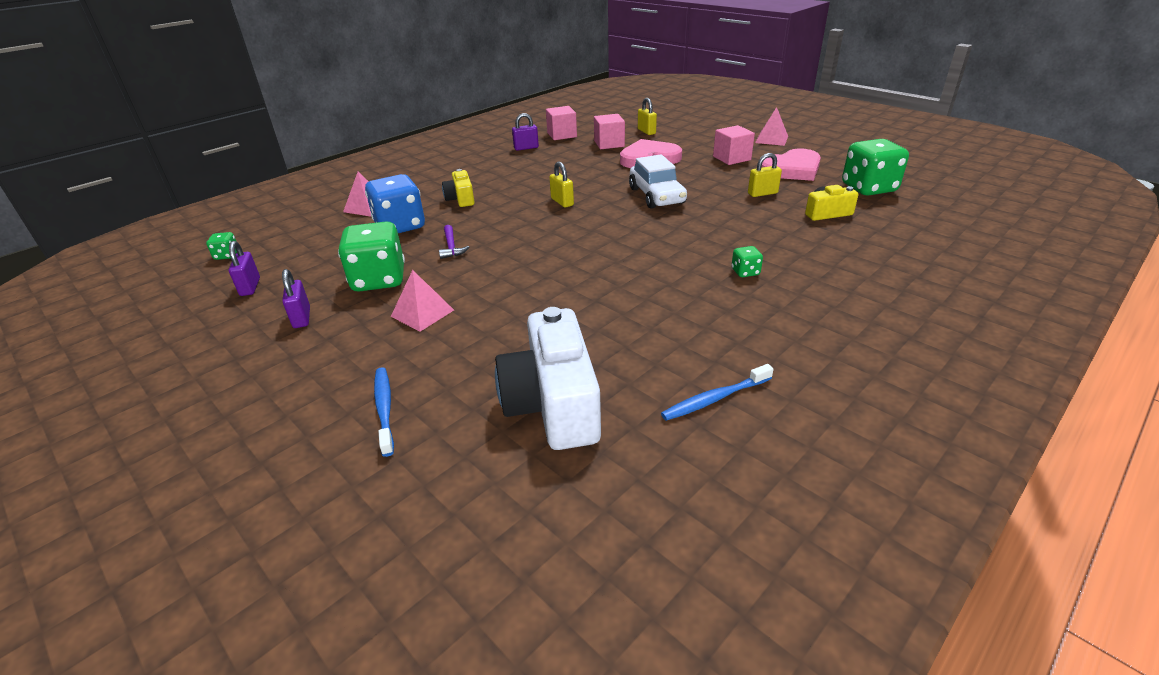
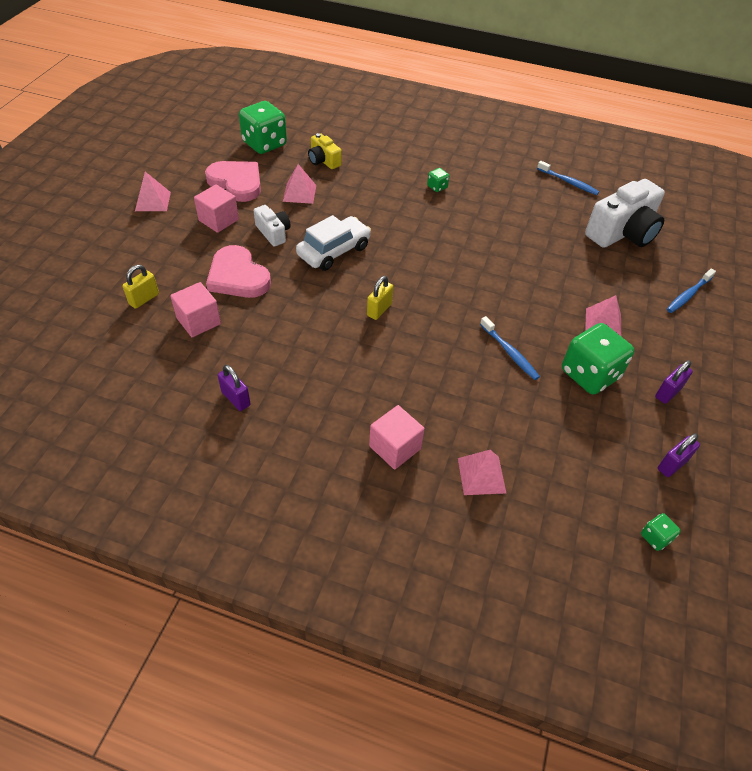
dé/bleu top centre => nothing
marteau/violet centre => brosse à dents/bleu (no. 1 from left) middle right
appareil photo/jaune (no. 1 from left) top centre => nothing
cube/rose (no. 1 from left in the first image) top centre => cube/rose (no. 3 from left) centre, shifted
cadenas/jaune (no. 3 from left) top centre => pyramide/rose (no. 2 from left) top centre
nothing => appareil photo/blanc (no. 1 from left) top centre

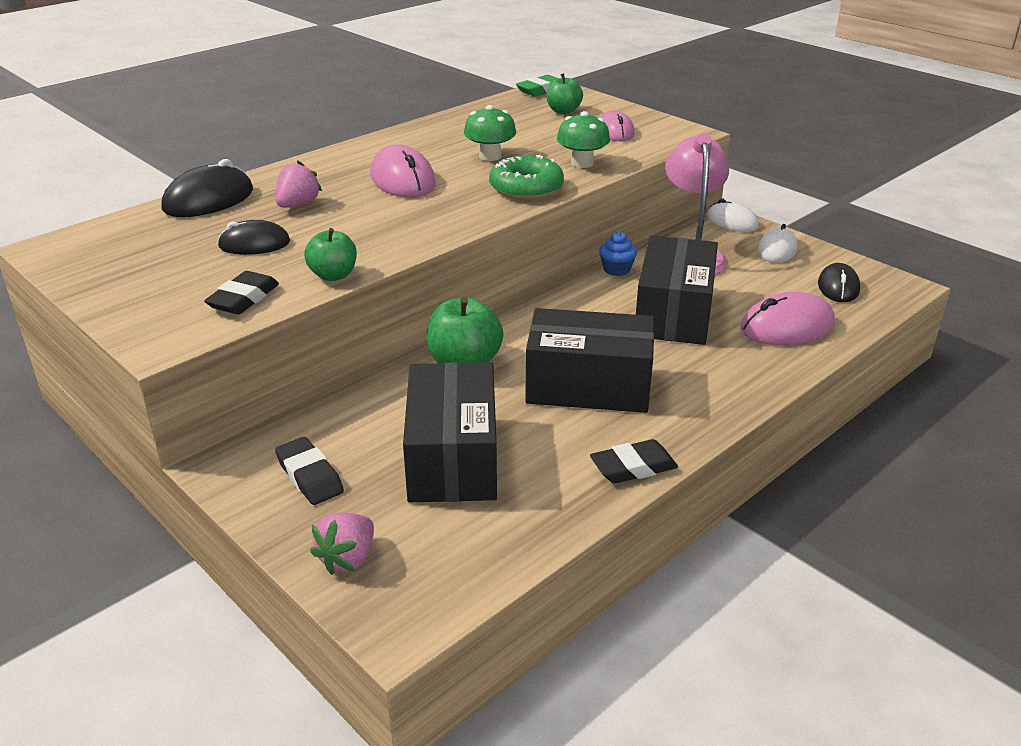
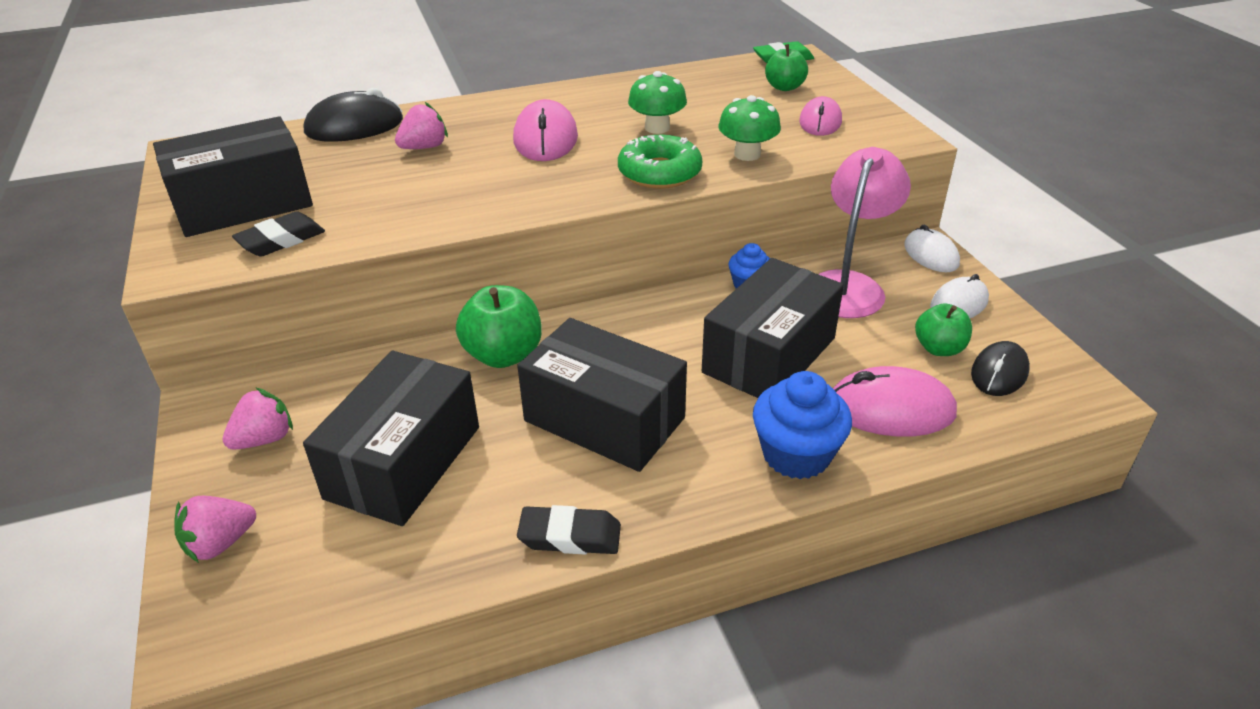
souris/noir (no. 2 from left) top left => nothing
gomme/noir (no. 2 from left) middle left => fraise/rose (no. 2 from left) middle left
pomme/vert (no. 1 from left in the first image) middle left => pomme/vert (no. 3 from left) middle right, shifted
nothing => boîte/noir (no. 1 from left) top left
nothing => muffin/bleu (no. 2 from left) centre

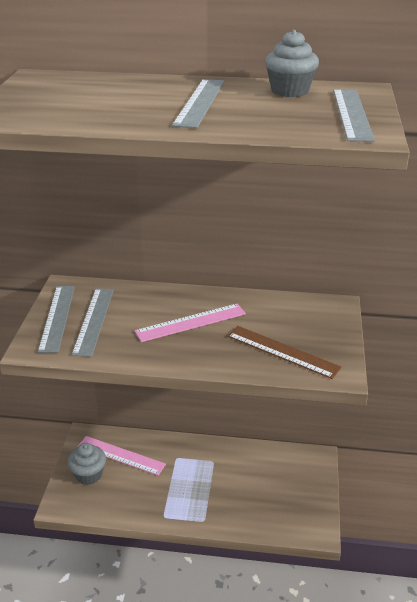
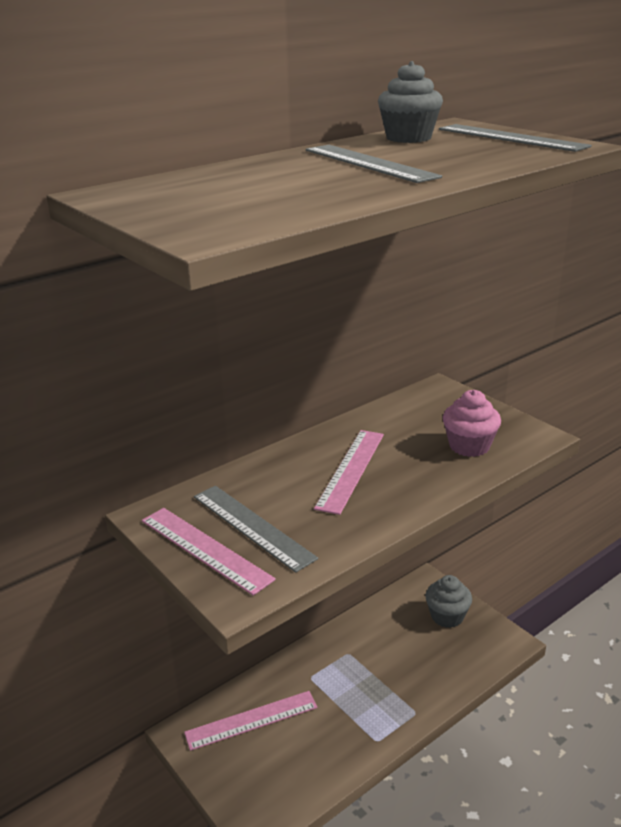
règle/gris (no. 1 from left) middle left => règle/rose (no. 1 from left) bottom centre
muffin/gris (no. 1 from left in the first image) bottom left => muffin/gris (no. 2 from left) bottom right, shifted
règle/marron middle right => muffin/rose middle right

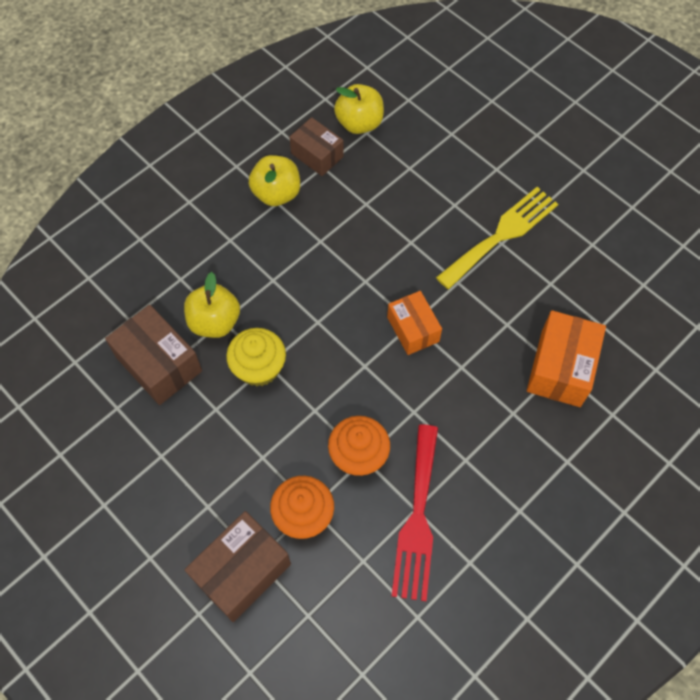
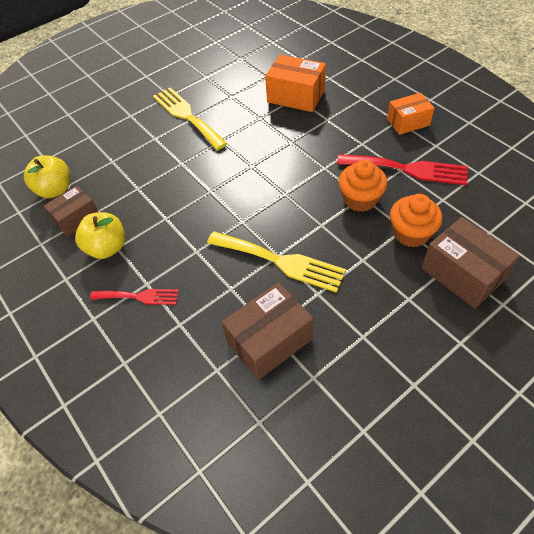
pomme/jaune (no. 1 from left) middle left => nothing
muffin/jaune centre => fourchette/jaune (no. 2 from left) centre
boîte/orange (no. 1 from left in the first image) centre => boîte/orange (no. 2 from left) top right, shifted
nothing => fourchette/rouge (no. 1 from left) middle left

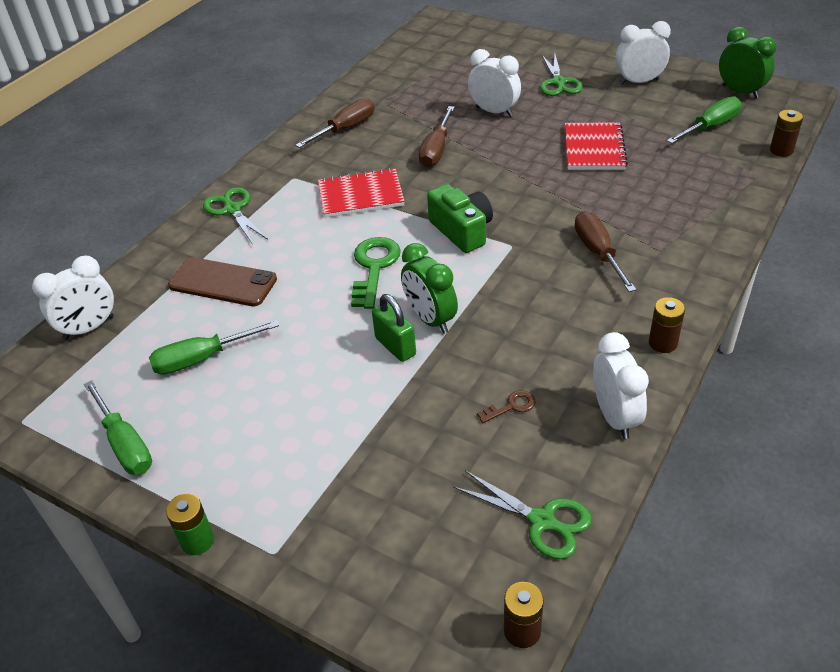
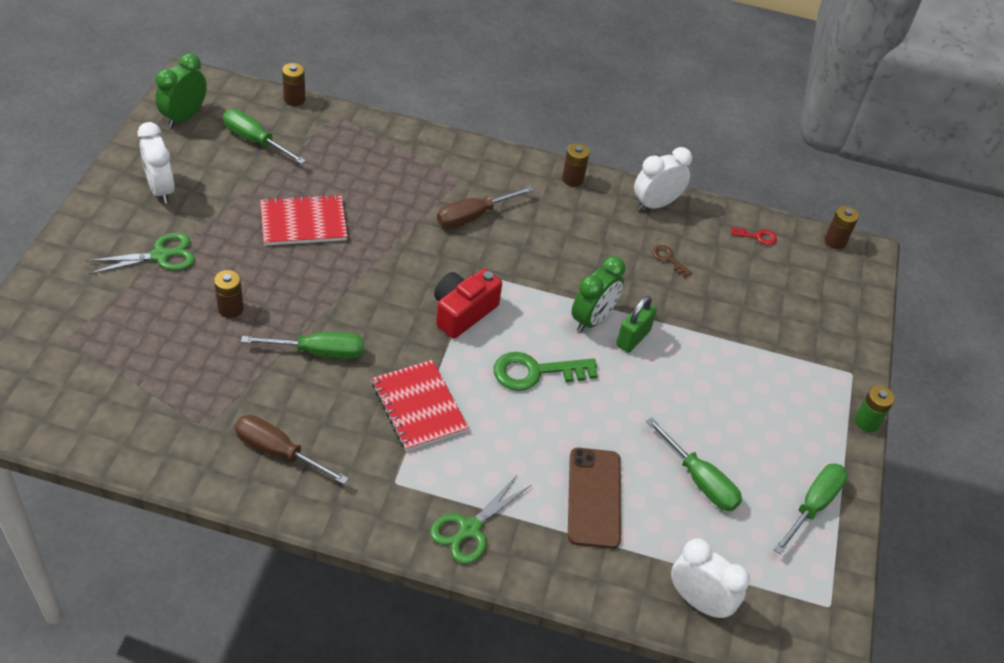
tournevis/marron (no. 2 from left) top centre => tournevis/vert (no. 2 from left) middle left
appareil photo/vert top centre => appareil photo/rouge centre
ciseaux/vert (no. 2 from left) bottom centre => clé/rouge middle right
réveil/blanc (no. 2 from left) top centre => pile/marron (no. 1 from left) middle left

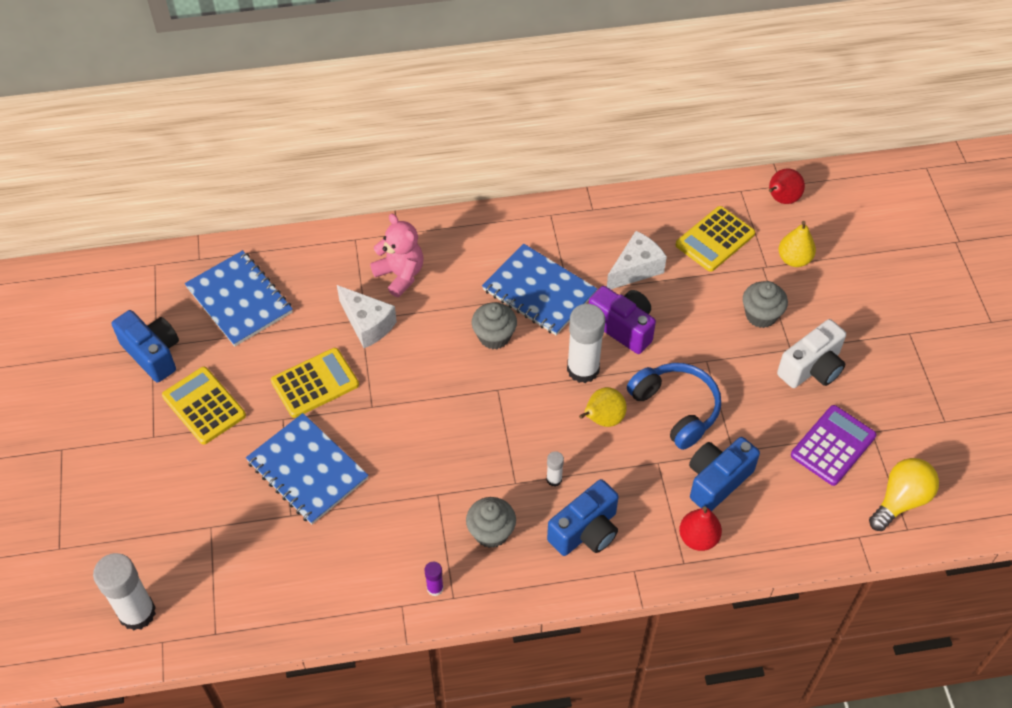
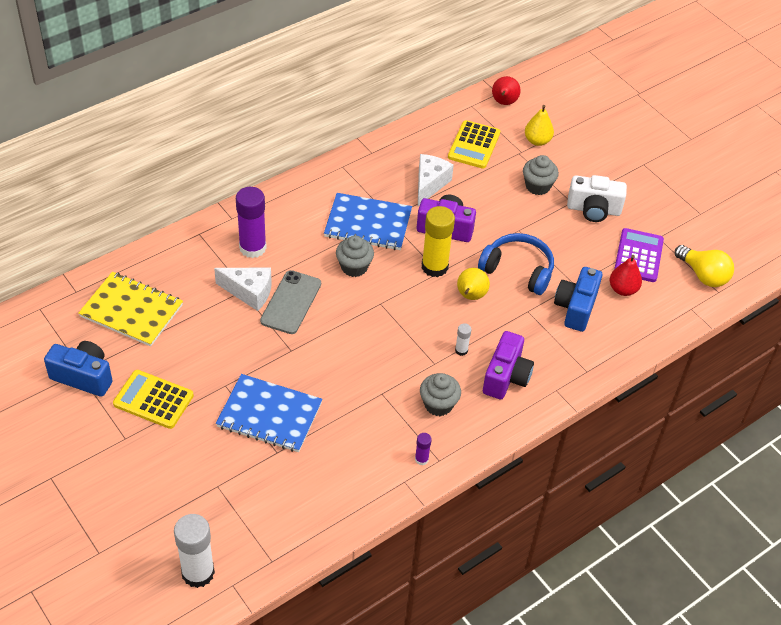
carnet/bleu (no. 1 from left) middle left => carnet/jaune middle left
calculatrice/jaune (no. 2 from left) middle left => nothing
ours en peluche/rose centre => bâton de colle/violet (no. 1 from left) middle left
appareil photo/bleu (no. 2 from left) bottom centre => appareil photo/violet (no. 2 from left) centre
bâton de colle/blanc (no. 3 from left) centre => bâton de colle/jaune centre
poire/rouge (no. 1 from left in the first image) bottom right => poire/rouge (no. 2 from left) middle right, shifted
appareil photo/blanc middle right => appareil photo/blanc top right, 75 degrees clockwise
ampoule/jaune bottom right => ampoule/jaune middle right, 120 degrees clockwise
nothing => téléphone/gris centre

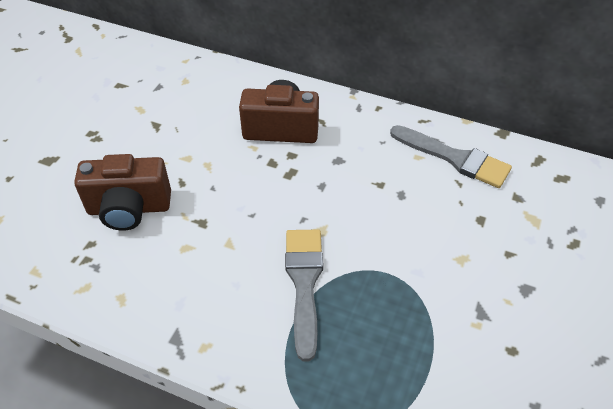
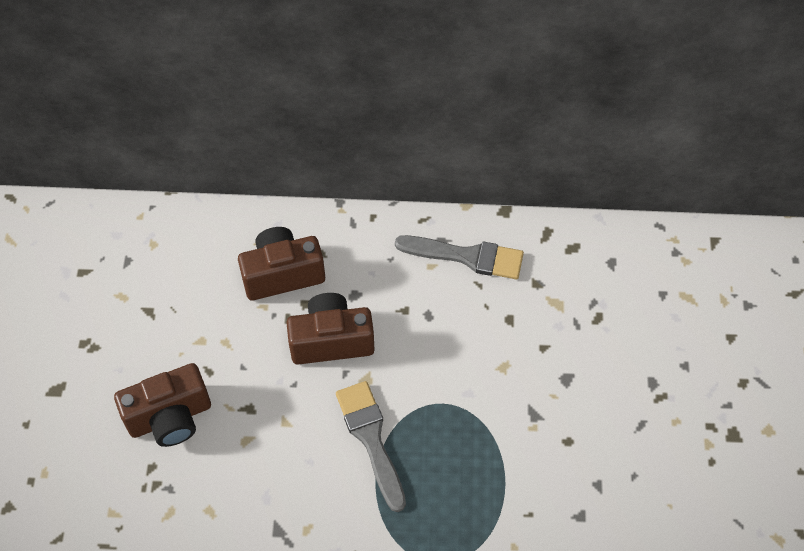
nothing => appareil photo/marron (no. 3 from left) centre

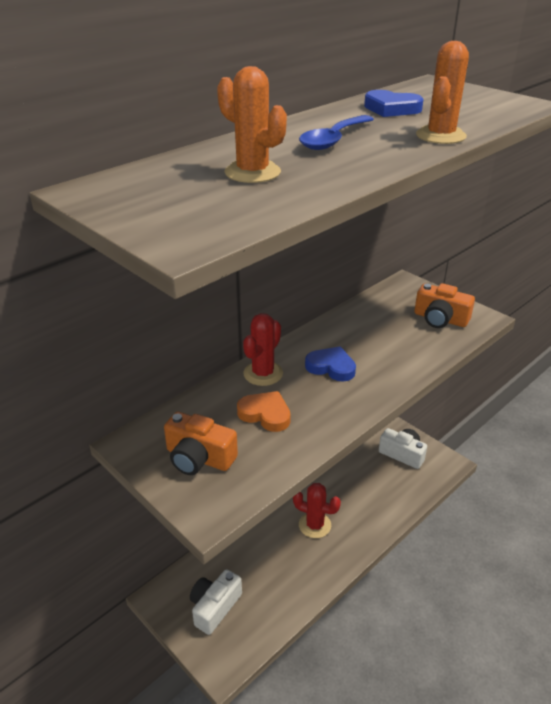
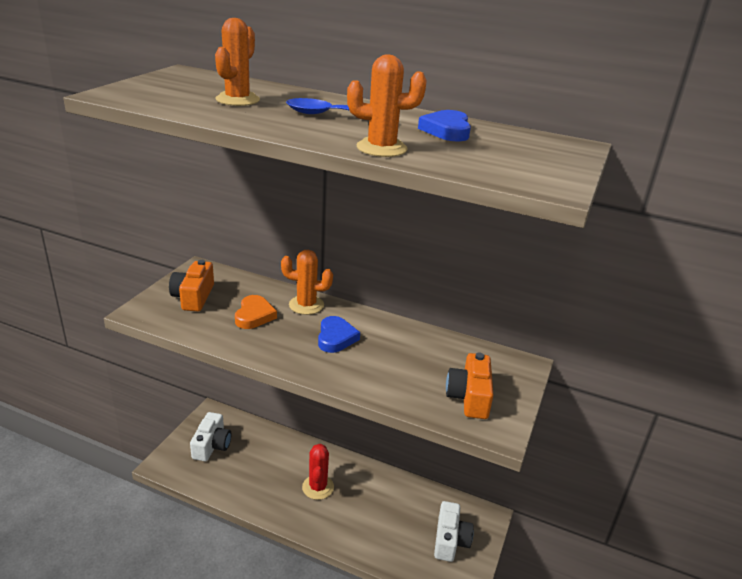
appareil photo/blanc (no. 1 from left) bottom centre => appareil photo/blanc (no. 1 from left) bottom left, 90 degrees clockwise
cactus/rouge (no. 1 from left) centre => cactus/orange (no. 2 from left) centre

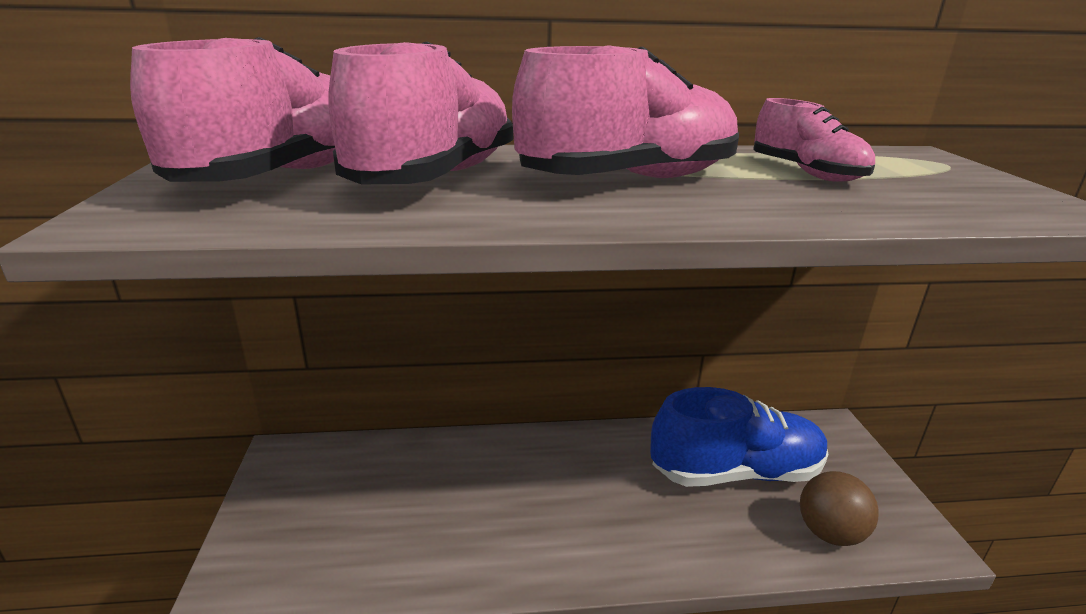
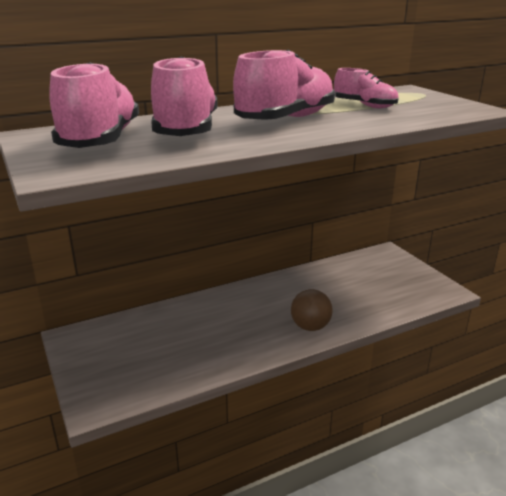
chaussure/bleu bottom right => nothing
balle/marron bottom right => balle/marron centre, shifted

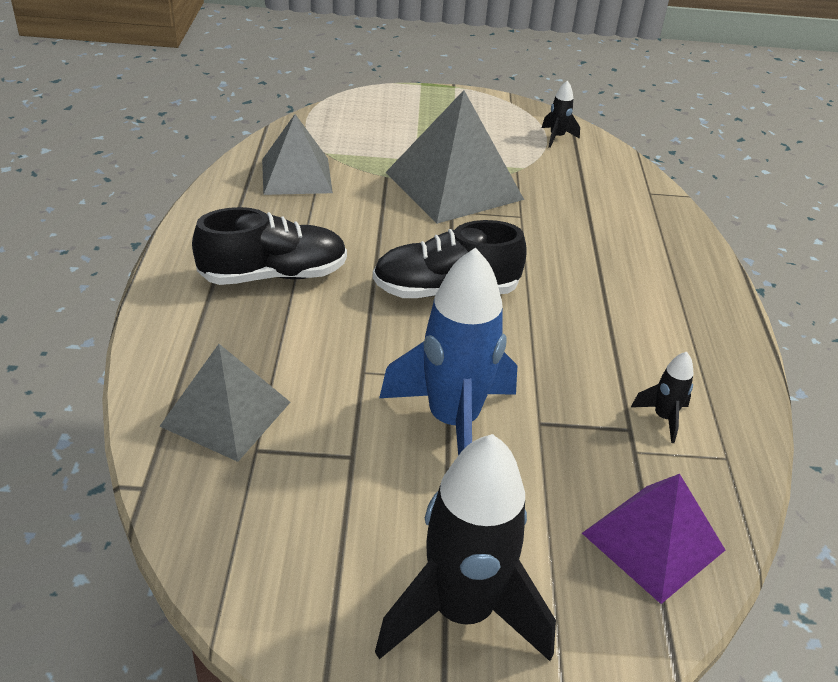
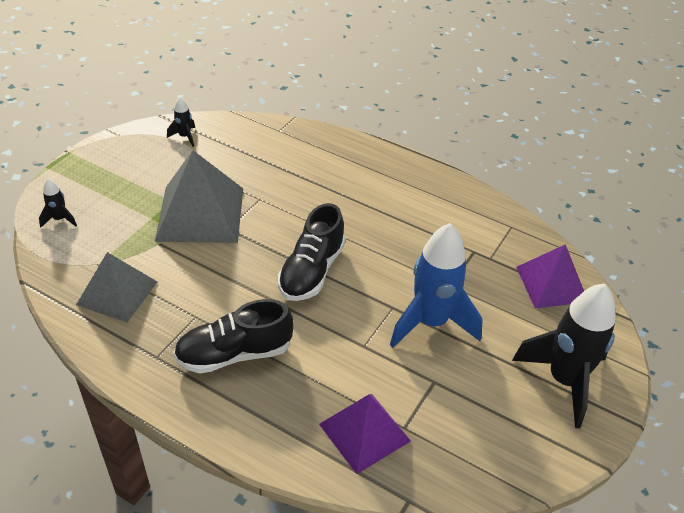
pyramide/gris (no. 1 from left) middle left => pyramide/violet (no. 1 from left) bottom centre
chaussure/noir (no. 1 from left) middle left => chaussure/noir (no. 1 from left) centre, 120 degrees counterclockwise
fusée/noir (no. 3 from left in the first image) middle right => fusée/noir (no. 1 from left) middle left, shifted

